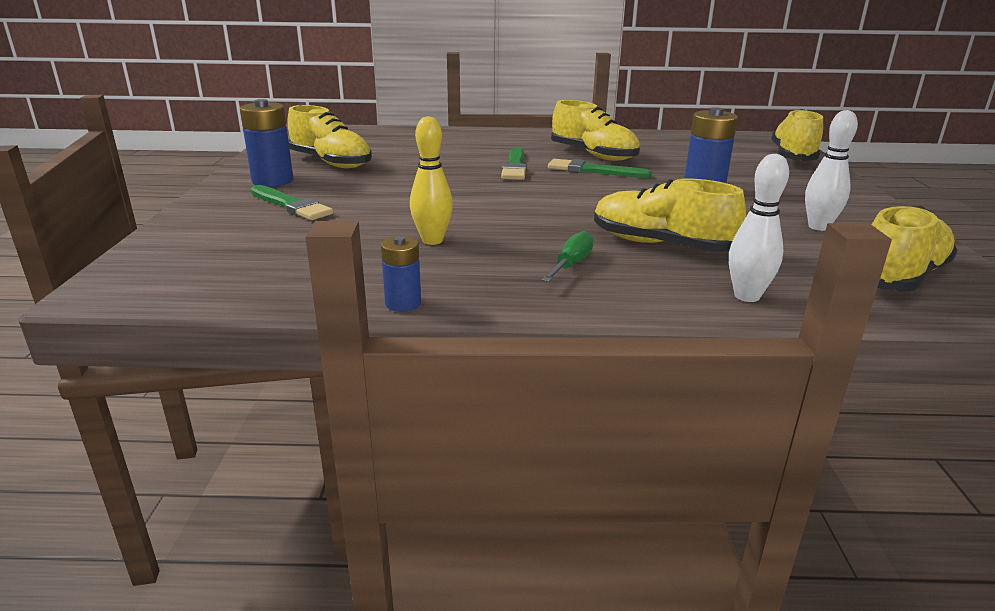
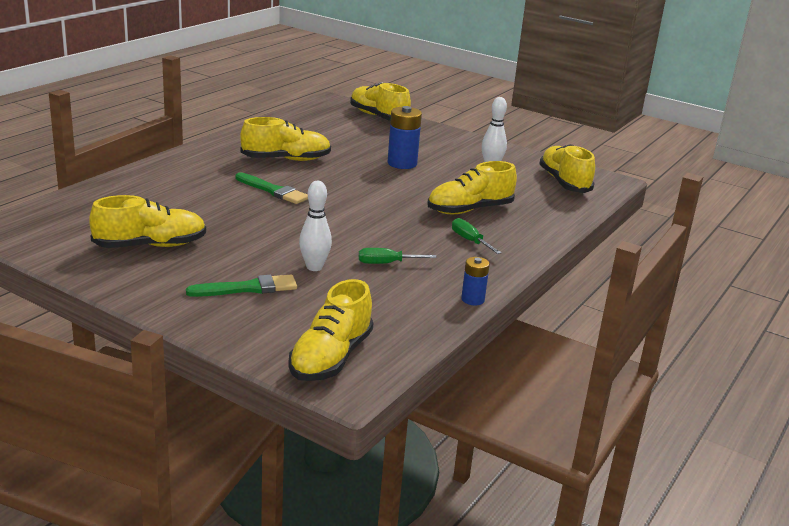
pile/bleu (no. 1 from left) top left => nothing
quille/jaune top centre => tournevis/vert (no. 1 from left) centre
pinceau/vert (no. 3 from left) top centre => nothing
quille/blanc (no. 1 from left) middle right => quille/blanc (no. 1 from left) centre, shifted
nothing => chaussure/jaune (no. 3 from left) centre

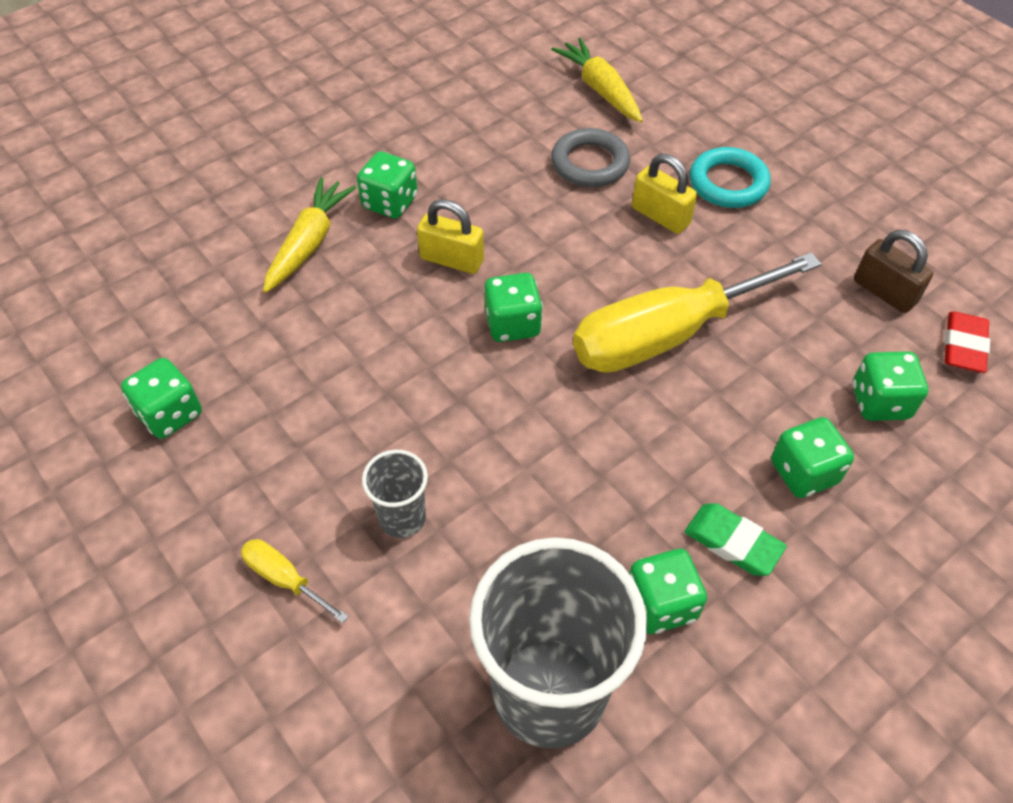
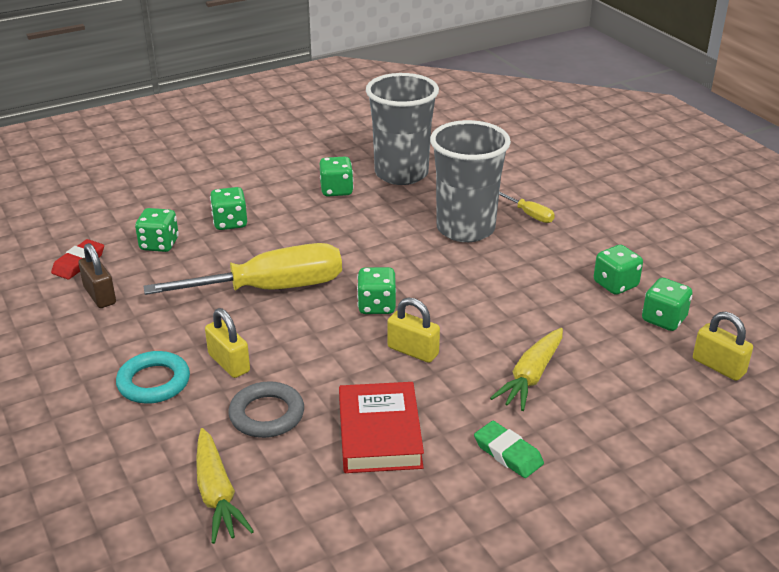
dé/vert (no. 2 from left in the first image) top centre => dé/vert (no. 6 from left) middle right, shifted
gobelet/gris (no. 1 from left in the first image) centre => gobelet/gris (no. 2 from left) top centre, x2.16
gomme/vert bottom right => gomme/vert bottom centre, shifted
nothing => livre/rouge bottom centre
nothing => cadenas/jaune (no. 3 from left) middle right

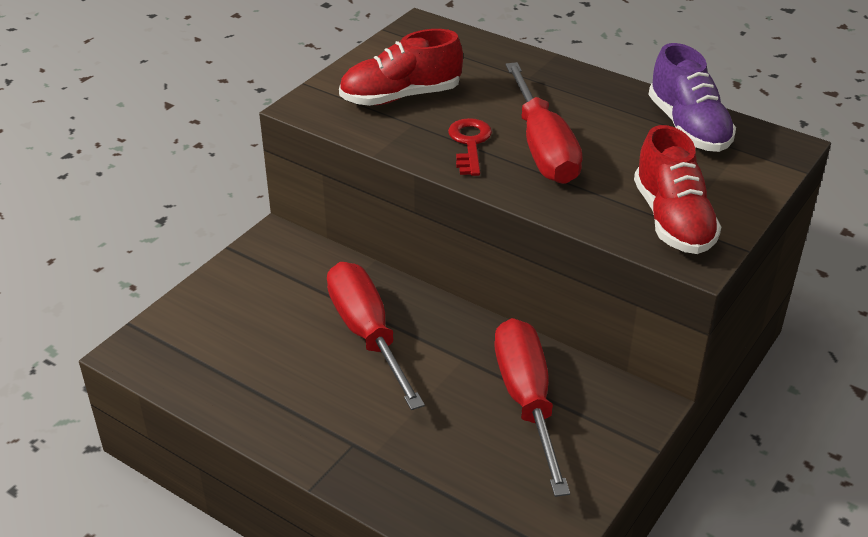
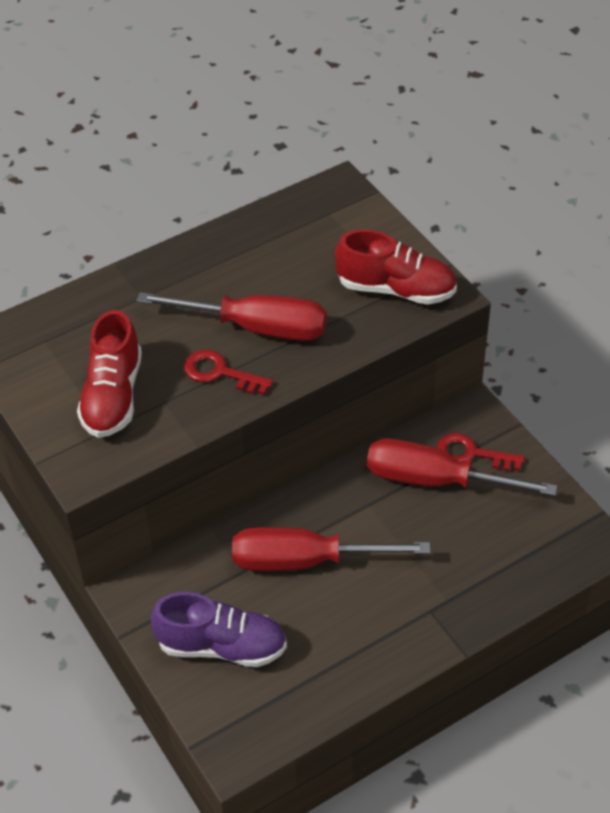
chaussure/violet top right => chaussure/violet bottom centre, shifted
nothing => clé/rouge (no. 2 from left) middle right

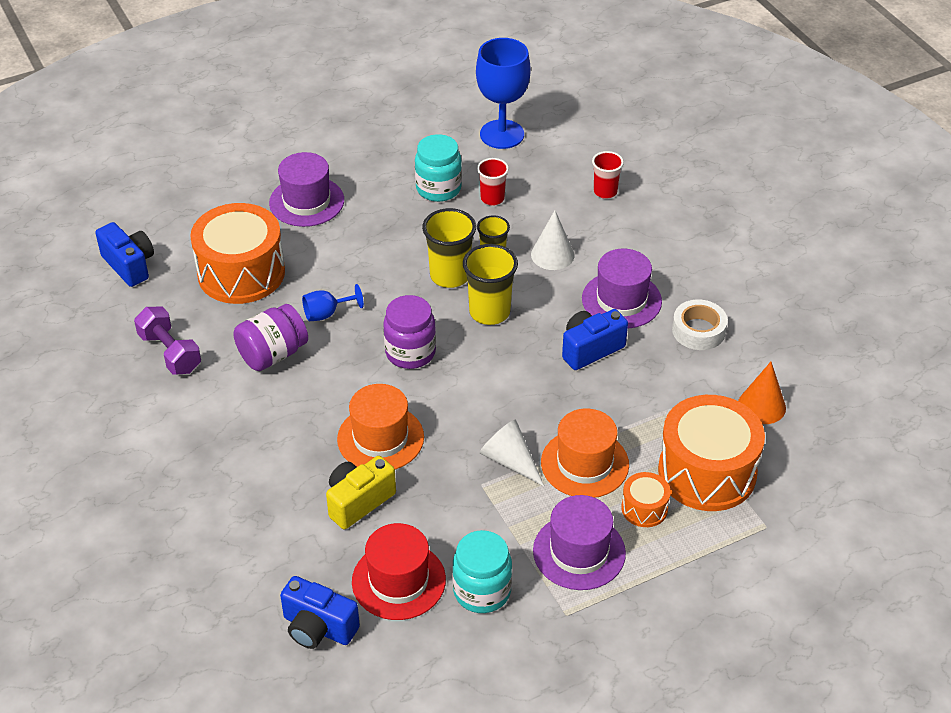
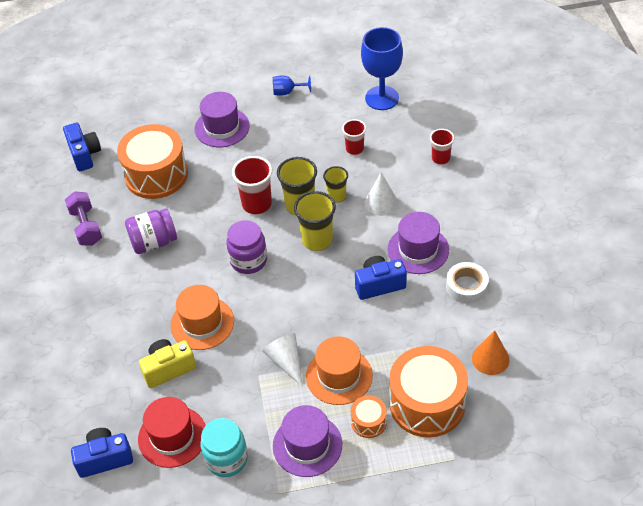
appareil photo/bleu (no. 2 from left) bottom centre => appareil photo/bleu (no. 2 from left) bottom left, 120 degrees clockwise
verre à pied/bleu (no. 1 from left) centre => verre à pied/bleu (no. 1 from left) top centre, shifted
bocal/turquoise (no. 1 from left) top centre => nothing
nothing => gobelet/rouge (no. 1 from left) centre

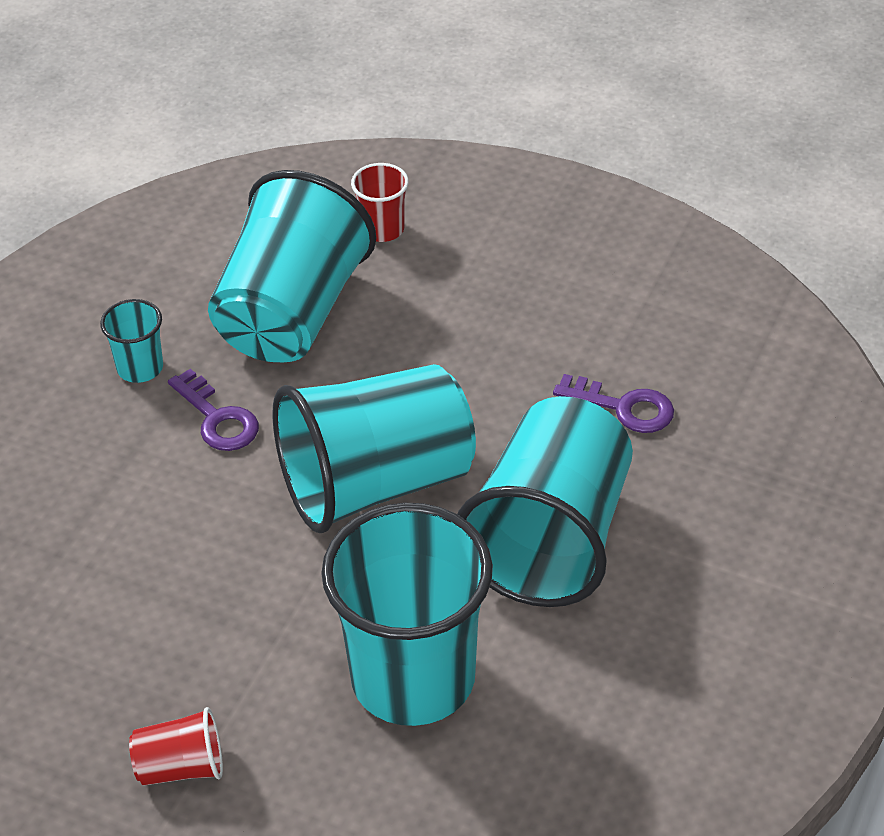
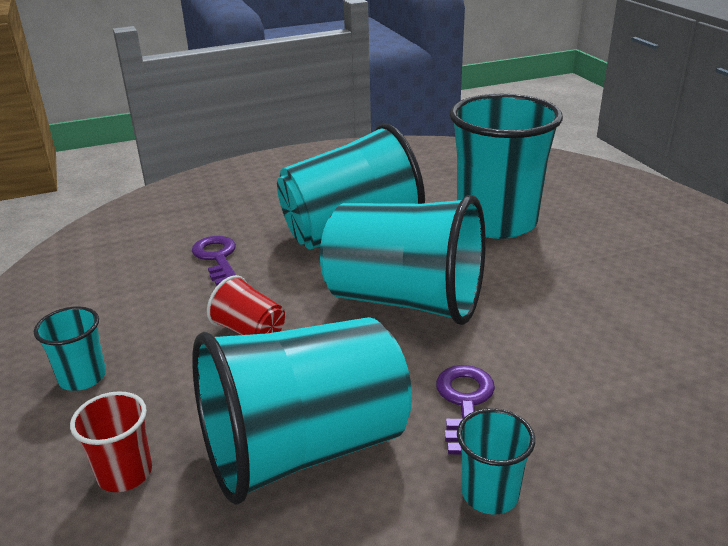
gobelet/rouge (no. 1 from left in the first image) bottom left => gobelet/rouge (no. 2 from left) centre, shifted
nothing => gobelet/turquoise (no. 1 from left) middle left

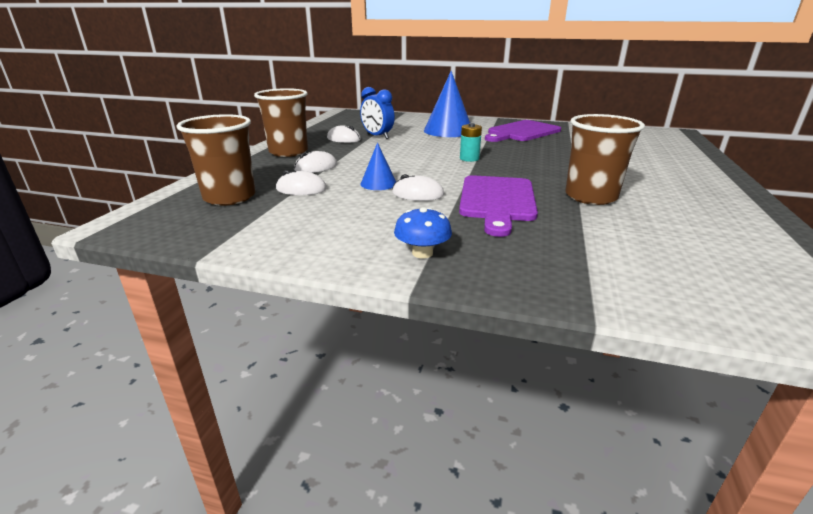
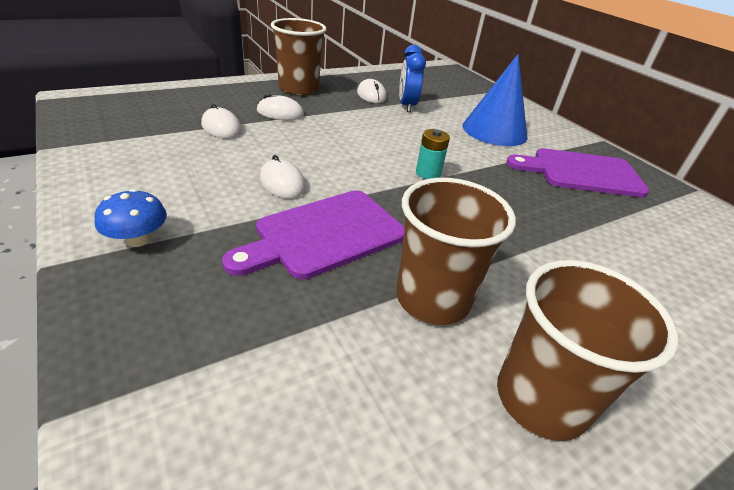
gobelet/marron (no. 1 from left in the first image) top left => gobelet/marron (no. 3 from left) bottom right, shifted
cône/bleu (no. 1 from left) top centre => nothing

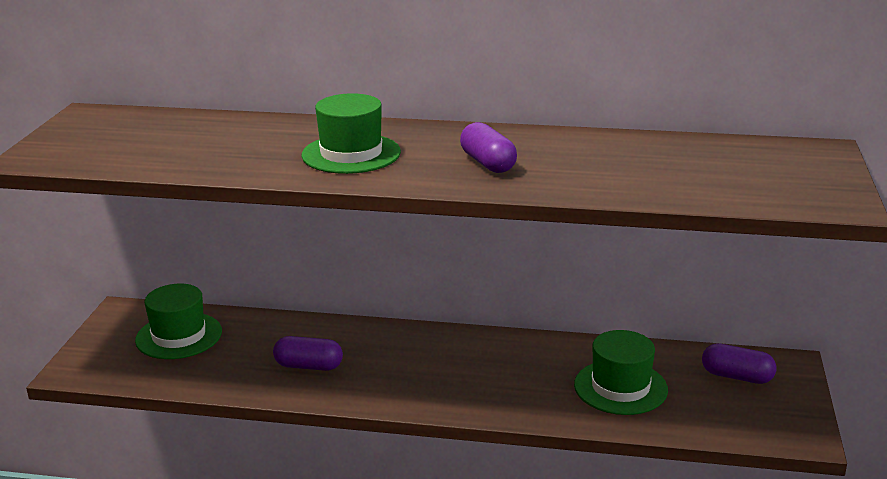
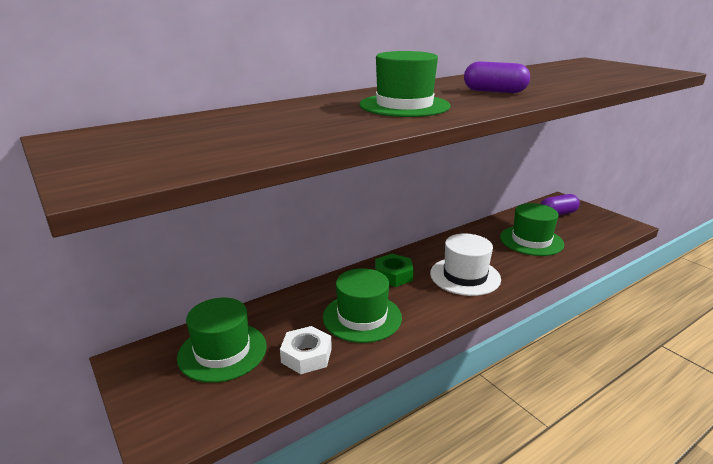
gélule/violet (no. 1 from left) bottom centre => chapeau/vert (no. 2 from left) centre
nothing => écrou/blanc bottom centre
nothing => écrou/vert centre
nothing => chapeau/blanc centre

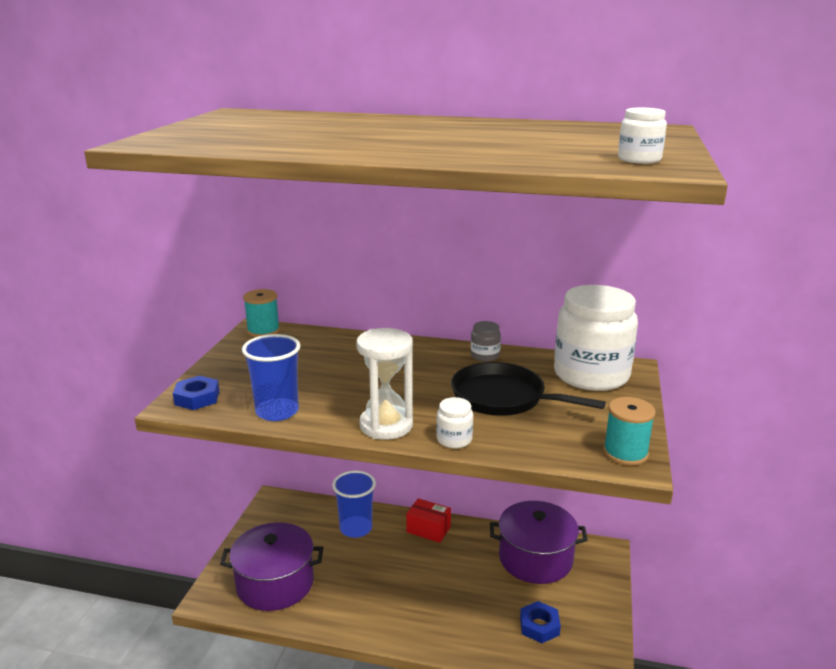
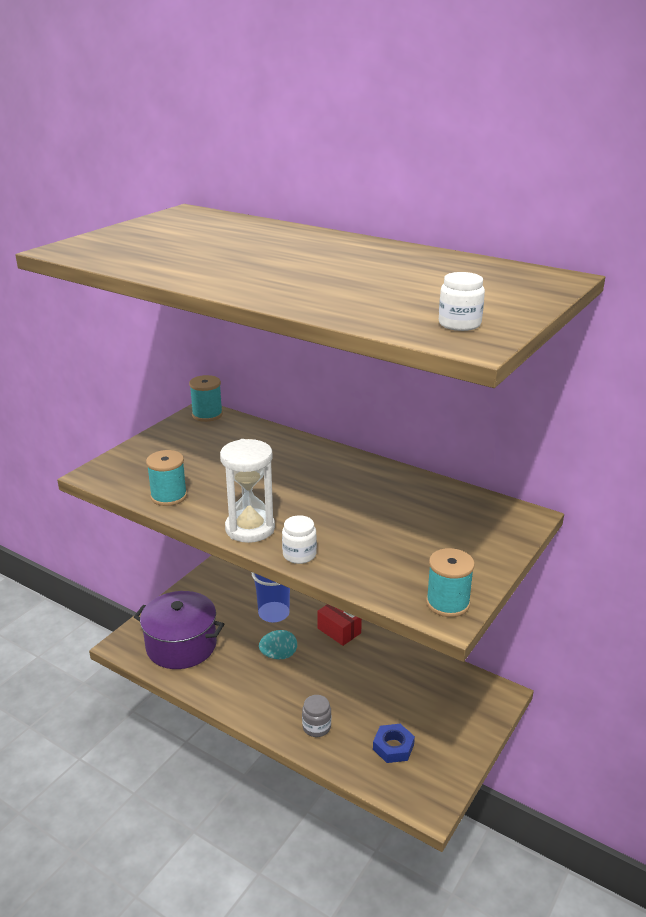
écrou/bleu (no. 1 from left) middle left => nothing
gobelet/bleu (no. 1 from left) middle left => bobine/turquoise (no. 1 from left) middle left
poêle/noir centre => nothing
bocal/gris centre => bocal/gris bottom centre, shifted
marmite/violet (no. 2 from left) bottom centre => nothing
bocal/blanc (no. 2 from left) middle right => nothing
nothing => œuf/turquoise bottom centre

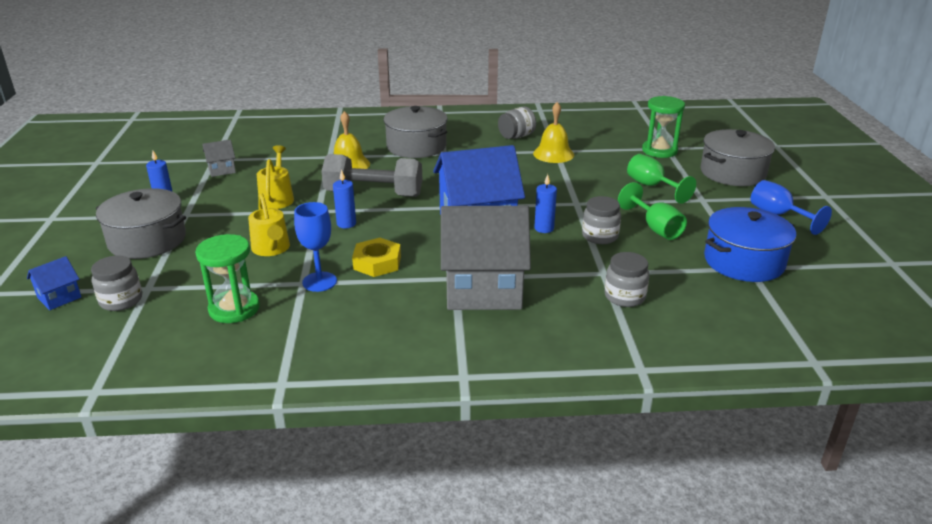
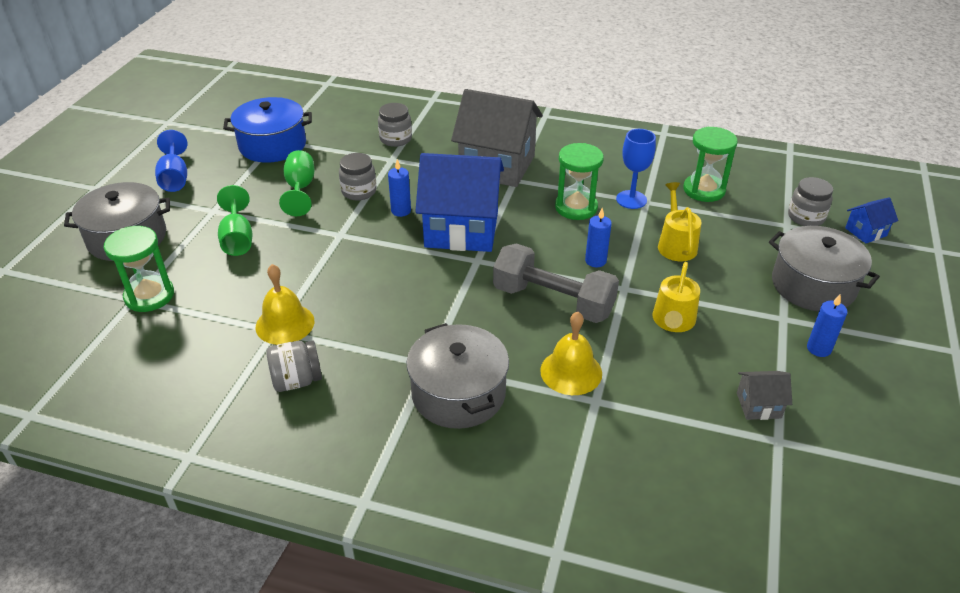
écrou/jaune centre => sablier/vert (no. 2 from left) top centre

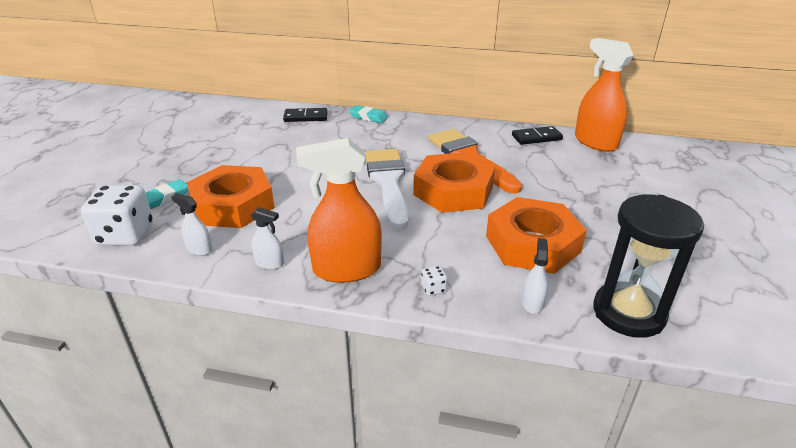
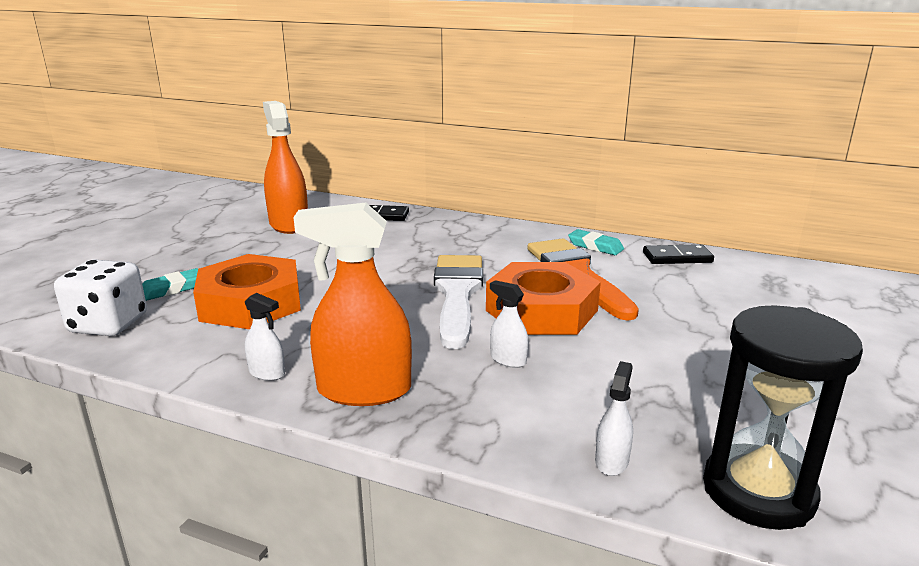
vaporisateur/blanc (no. 1 from left in the first image) middle left => vaporisateur/blanc (no. 2 from left) centre, shifted
gomme/turquoise (no. 2 from left) top centre => gomme/turquoise (no. 2 from left) centre, shifted
dé/blanc (no. 2 from left) centre => nothing
écrou/orange (no. 3 from left) middle right => nothing
vaporisateur/orange (no. 2 from left in the first image) top right => vaporisateur/orange (no. 1 from left) top left, shifted

